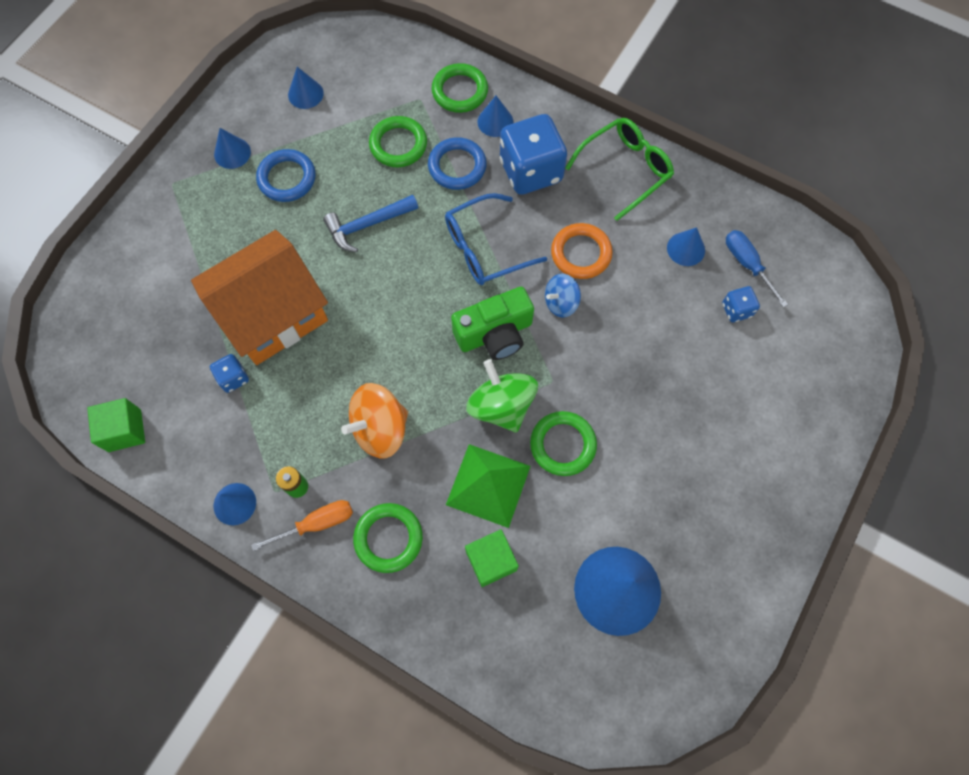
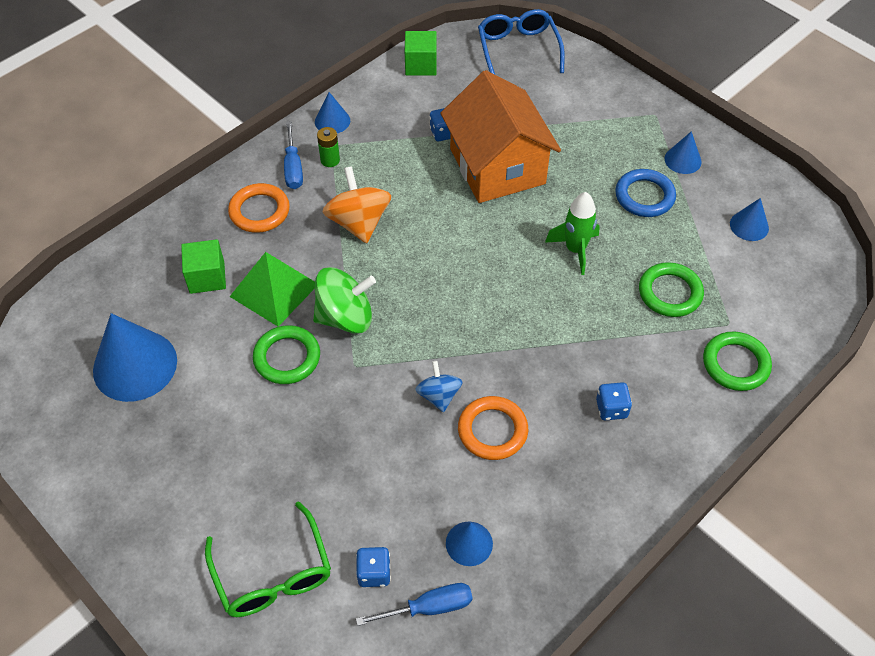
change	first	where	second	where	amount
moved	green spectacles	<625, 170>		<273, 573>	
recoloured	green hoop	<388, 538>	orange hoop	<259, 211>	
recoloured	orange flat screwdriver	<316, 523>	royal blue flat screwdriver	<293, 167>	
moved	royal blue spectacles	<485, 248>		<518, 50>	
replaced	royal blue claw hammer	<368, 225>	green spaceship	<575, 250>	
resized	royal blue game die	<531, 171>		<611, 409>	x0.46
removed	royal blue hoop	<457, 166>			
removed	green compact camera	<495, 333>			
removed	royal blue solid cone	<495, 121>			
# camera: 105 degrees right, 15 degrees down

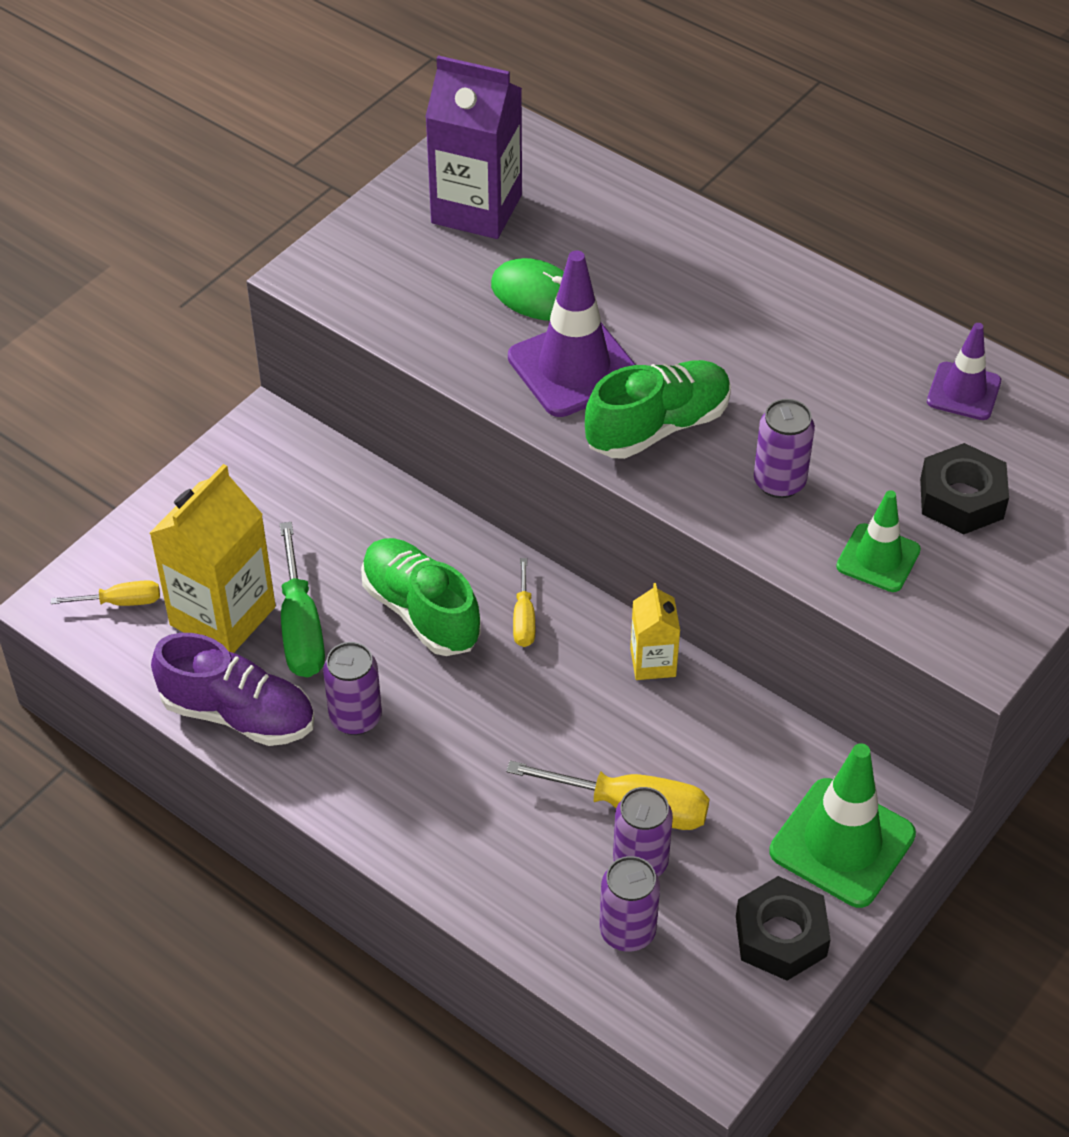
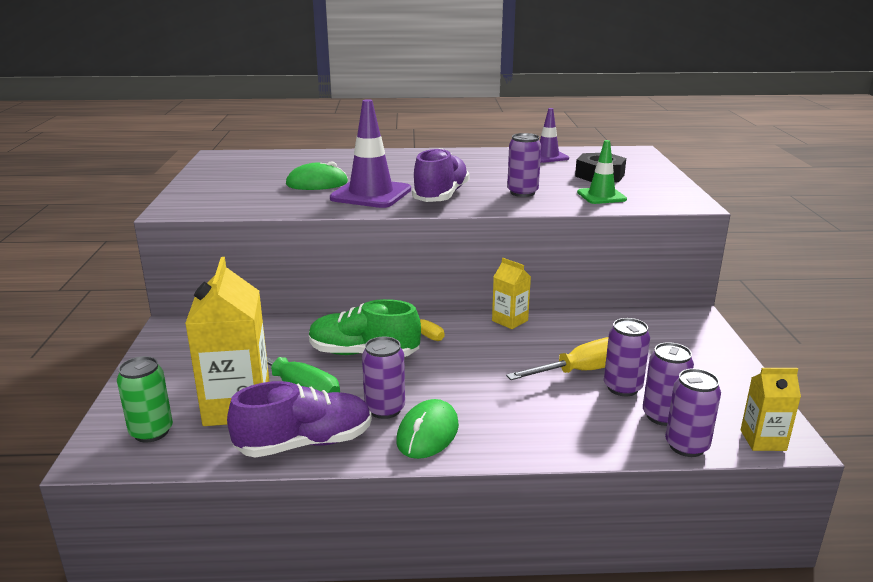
change	first	where	second	where	amount
replaced	golden flat screwdriver	<121, 602>	green soda can	<151, 432>	
added			green computer mouse	<427, 433>	
recoloured	green sneaker	<658, 427>	violet sneaker	<441, 196>	
added			violet soda can	<686, 446>	
added			golden carton	<763, 440>	
removed	violet carton	<476, 209>			
removed	jet-black hexagon nut	<781, 936>			
removed	green traffic cone	<842, 843>			
# camera: 40 degrees left, 25 degrees down

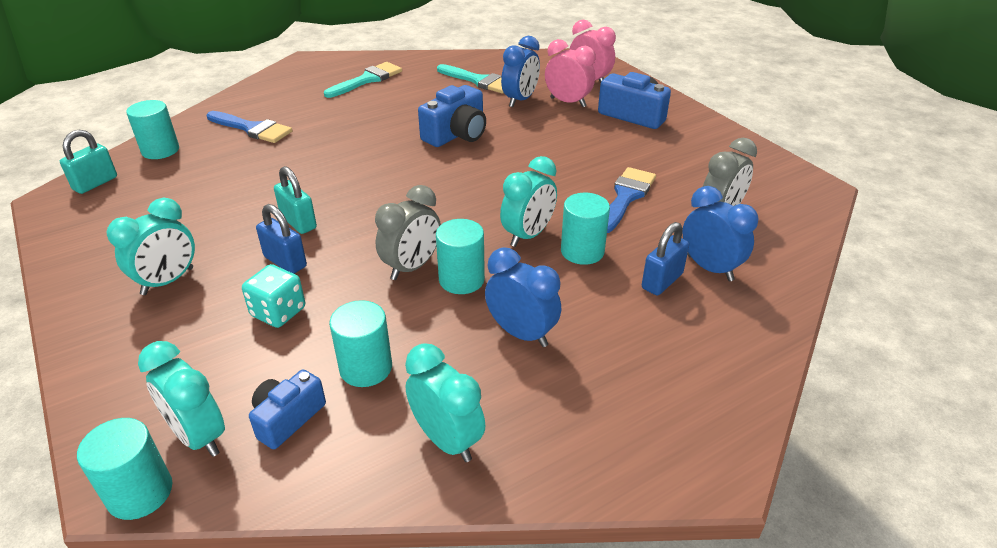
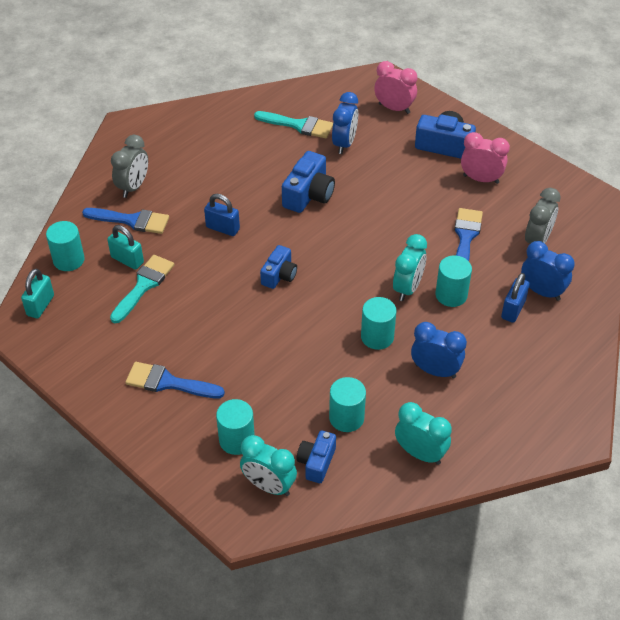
change	first	where	second	where	amount
moved	aqua padlock	<298, 222>		<127, 260>	
moved	aqua paintbrush	<367, 80>		<144, 286>	
moved	grey bedside clock	<412, 267>		<133, 187>	
replaced	aqua bedside clock	<168, 281>	royal blue paintbrush	<168, 382>	
moved	royal blue padlock	<285, 262>		<222, 228>	
moved	aqua cylinder	<140, 492>		<237, 440>	
added			royal blue compact camera	<279, 275>	
moved	pink bedside clock	<568, 102>		<481, 179>	
removed	aqua game die	<278, 312>			
# camera: 15 degrees left, 10 degrees up

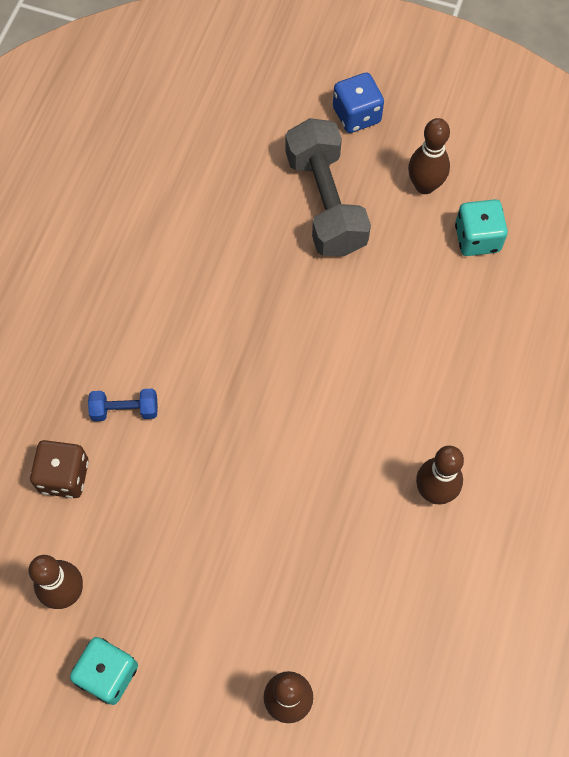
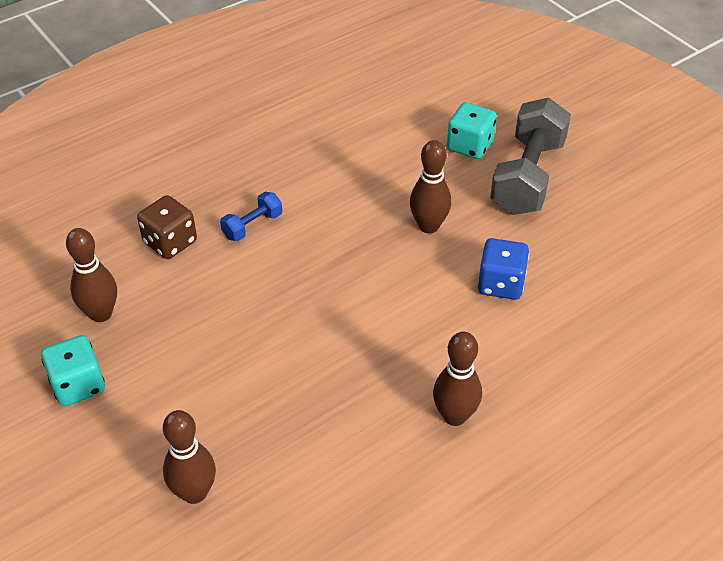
change	first	where	second	where	amount
turned	royal blue dumbbell	<125, 410>		<252, 226>	75 degrees counterclockwise
moved	brown skittle	<424, 185>		<428, 226>	
moved	aqua game die	<477, 238>		<469, 146>	
moved	royal blue game die	<356, 115>		<501, 284>	
# camera: 35 degrees right, 20 degrees down

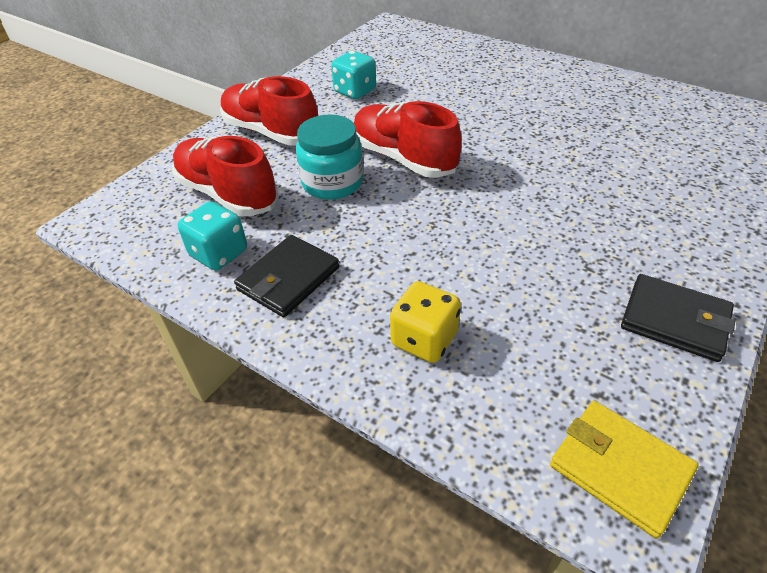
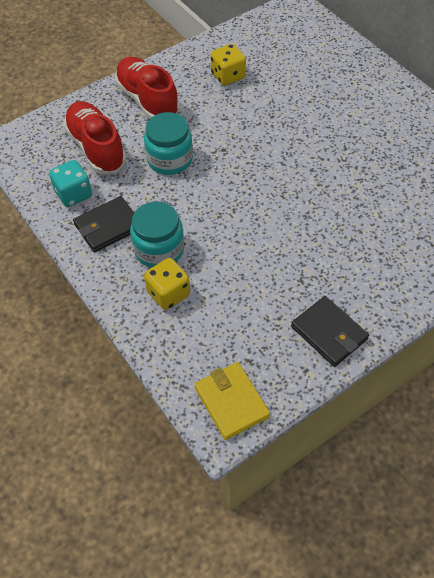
change	first	where	second	where	amount
added			aqua jar	<159, 249>	
recoloured	aqua game die	<355, 91>	golden game die	<228, 76>	
removed	red sneaker	<403, 158>			
# camera: 20 degrees right, 10 degrees up

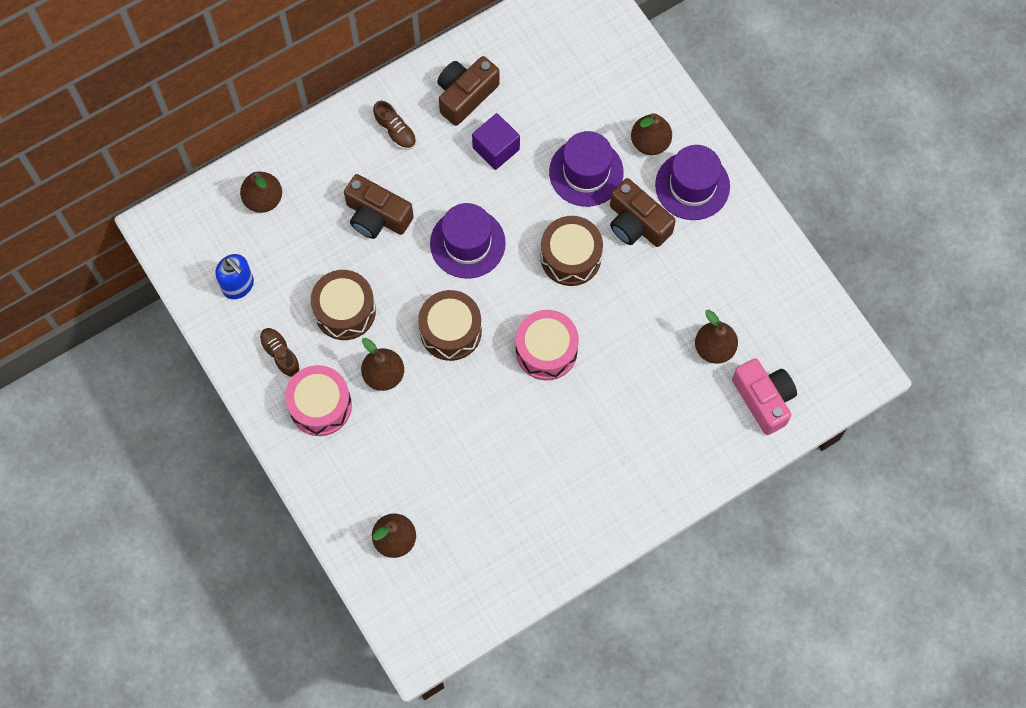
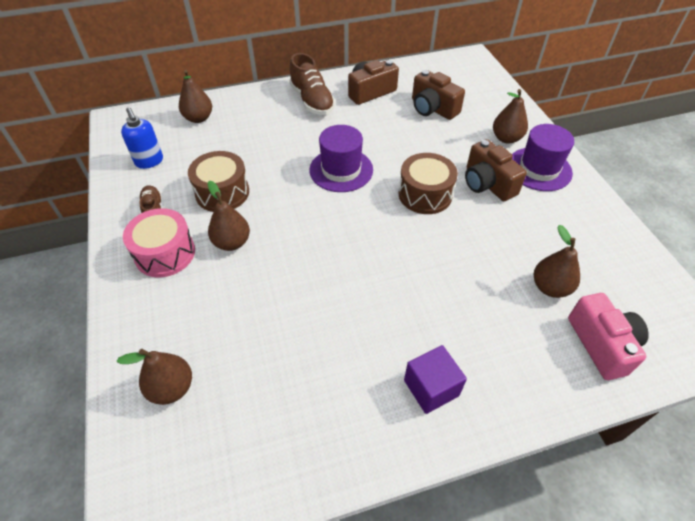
change	first	where	second	where	amount
resized	brown sneaker	<395, 131>		<312, 101>	x1.70
moved	violet cube	<496, 148>		<431, 388>	
moved	brown compact camera	<377, 216>		<433, 108>	
removed	brown snare drum	<450, 331>			
removed	pink snare drum	<546, 350>			
removed	violet tall hat	<586, 172>			
# camera: 15 degrees right, 20 degrees down

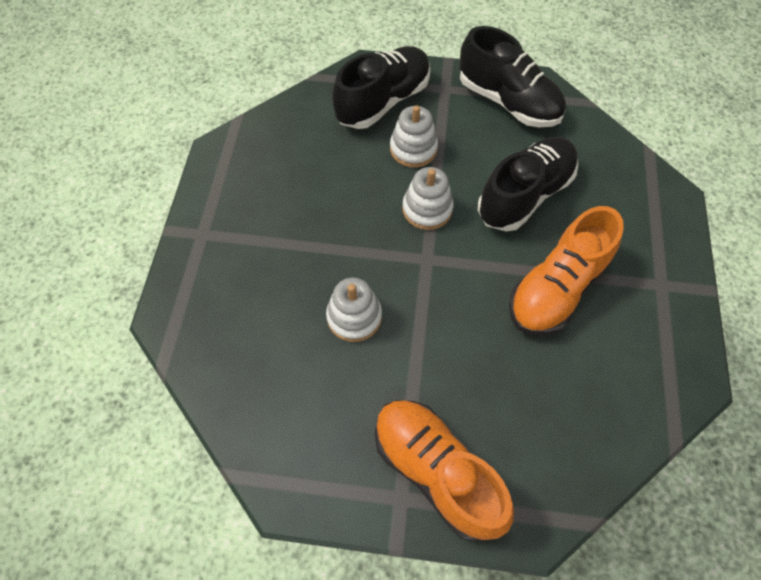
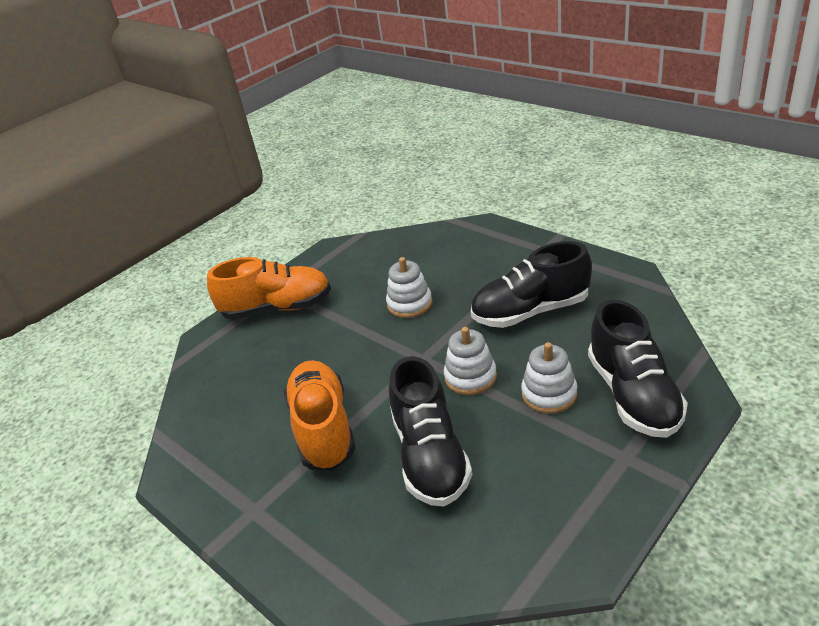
change	first	where	second	where	amount
moved	jet-black sneaker	<508, 102>		<530, 311>	
# camera: 130 degrees right, 25 degrees down

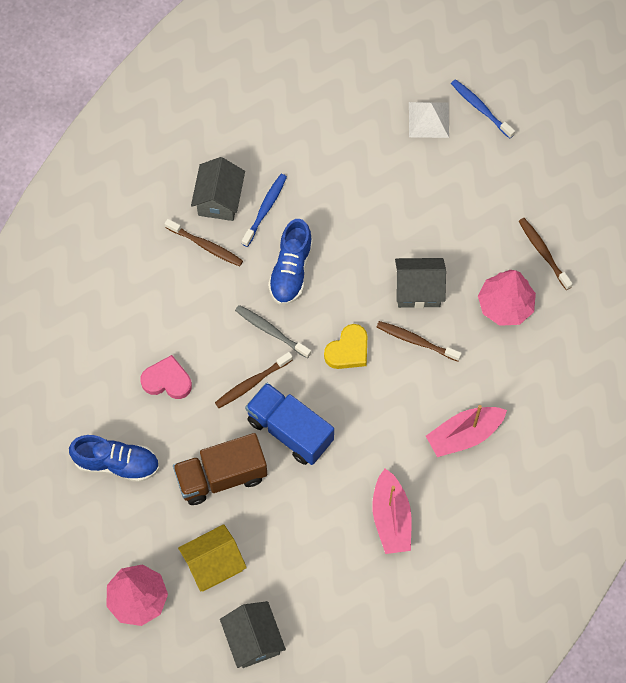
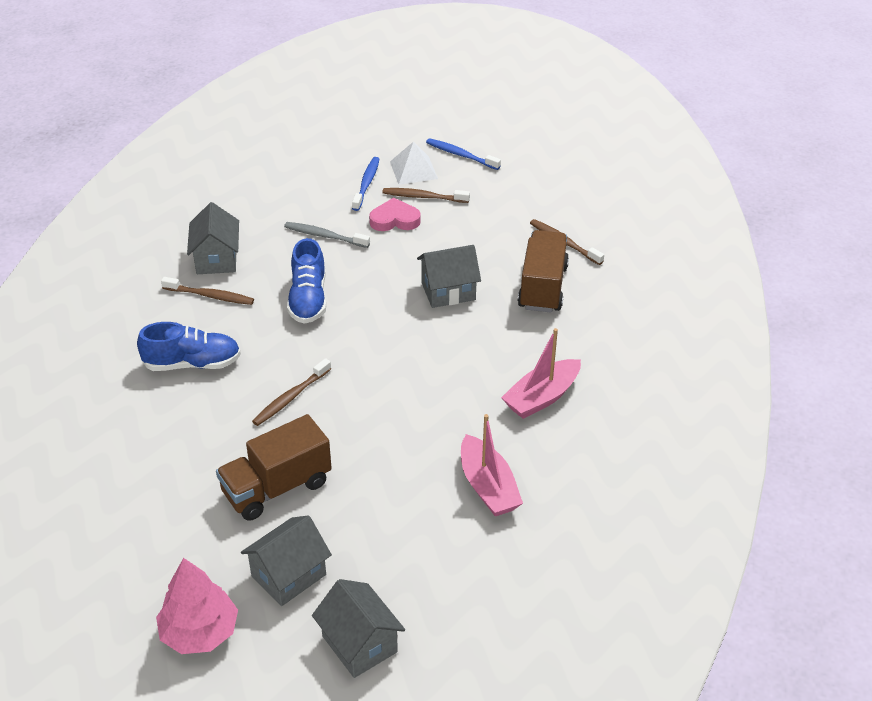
change	first	where	second	where	amount
moved	royal blue sneaker	<117, 463>		<192, 363>	
recoloured	golden cottage	<213, 564>	grey cottage	<288, 575>	
moved	grey toothbrush	<271, 331>		<325, 236>	
moved	royal blue toothbrush	<265, 209>		<366, 184>	
moved	pink heart shape	<167, 380>		<394, 220>	
moved	brown toothbrush	<416, 341>		<423, 197>	
replaced	pink toy tree	<505, 305>	brown truck	<542, 287>	
removed	royal blue truck	<289, 430>			
removed	golden heart shape	<348, 350>			
# camera: 15 degrees left, 25 degrees down

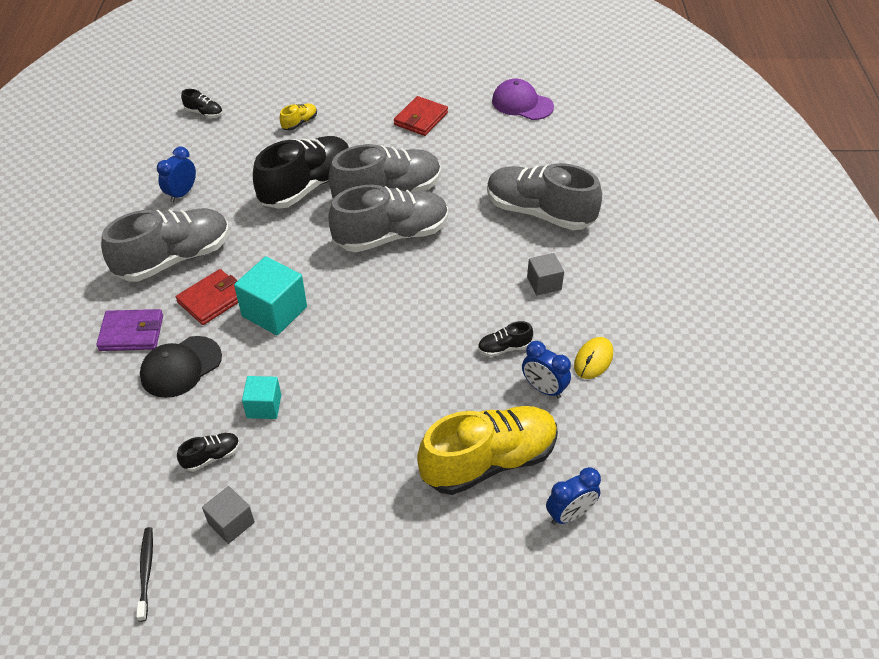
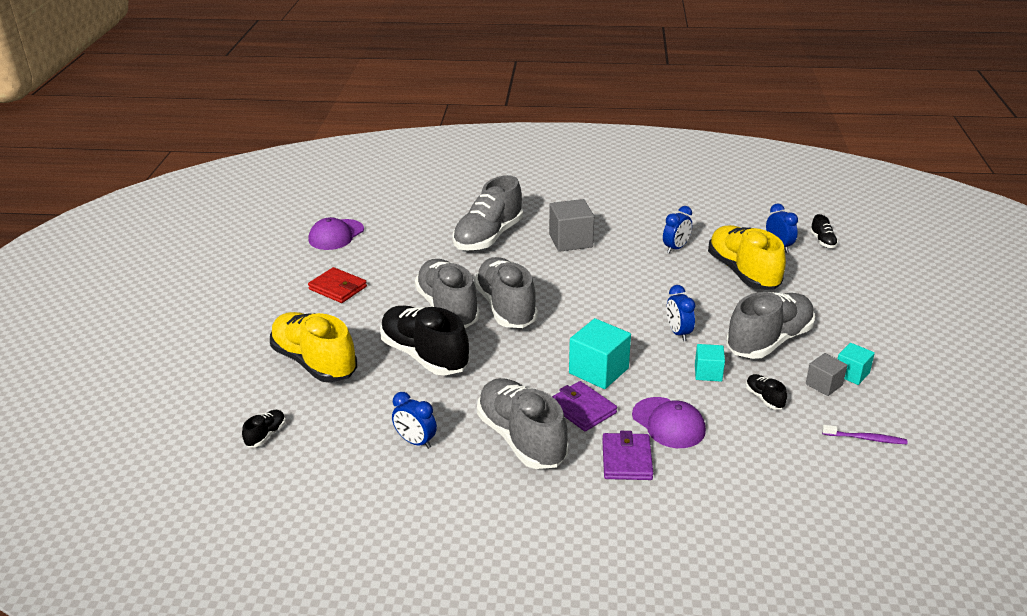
change	first	where	second	where	amount
resized	golden sneaker	<299, 123>		<314, 362>	x2.40
resized	grey cube	<544, 283>		<570, 241>	x1.69
recoloured	red billfold	<212, 299>	violet billfold	<582, 409>	
recoloured	jet-black cap	<181, 367>	violet cap	<668, 423>	
added			royal blue bedside clock	<678, 333>	
added			grey sneaker	<769, 341>	
moved	jet-black sneaker	<504, 348>		<822, 241>	
added			violet toothbrush	<866, 438>	
added			aqua cube	<851, 374>	
removed	jet-black toothbrush	<146, 571>			
removed	golden computer mouse	<593, 359>			
# camera: 85 degrees left, 15 degrees down

